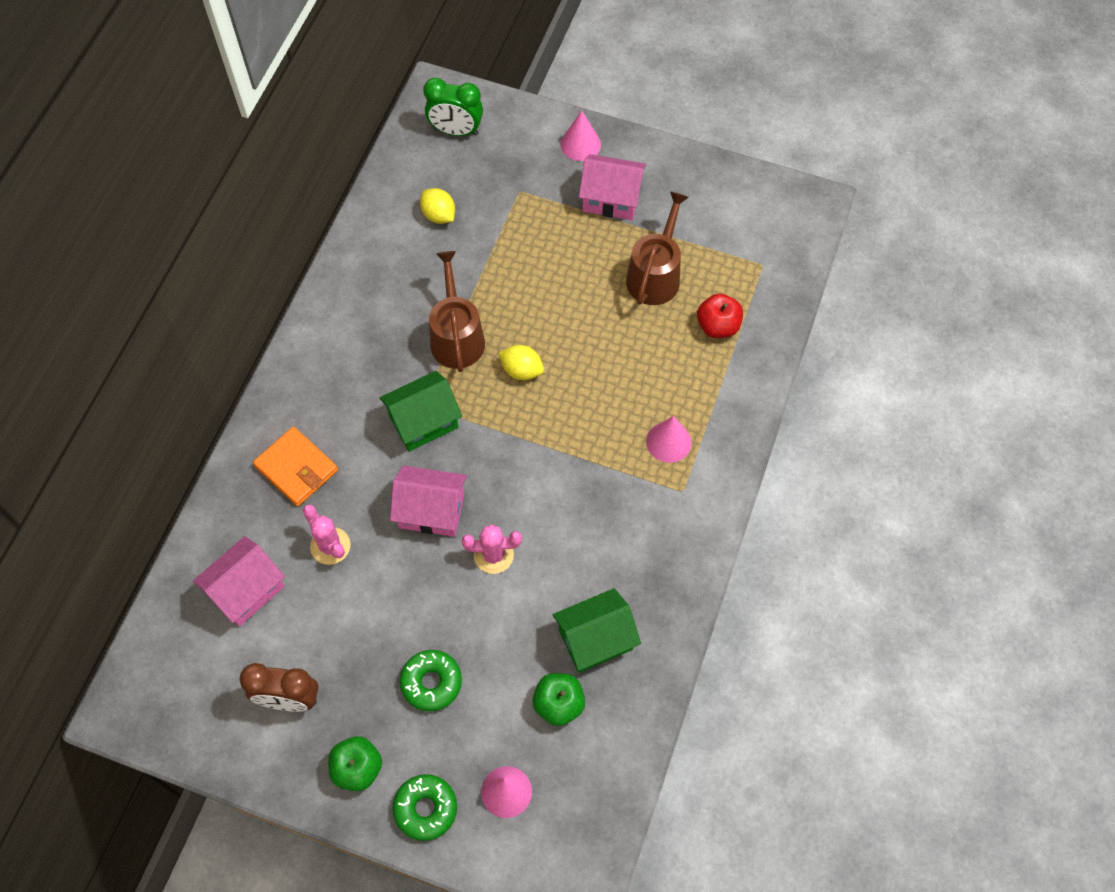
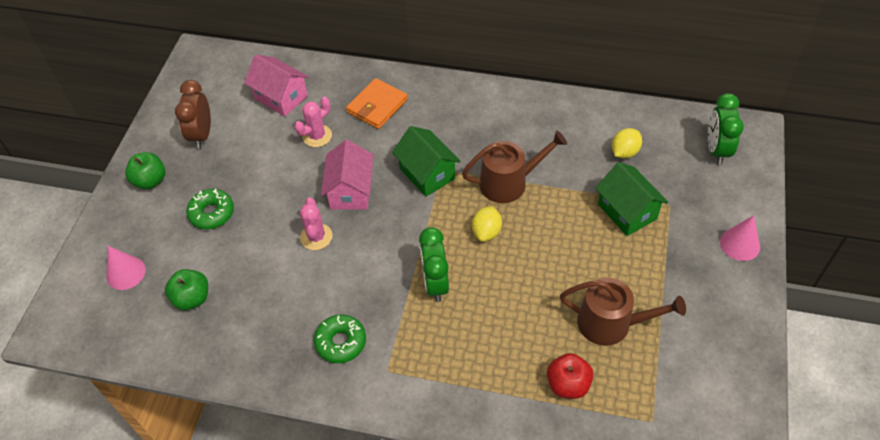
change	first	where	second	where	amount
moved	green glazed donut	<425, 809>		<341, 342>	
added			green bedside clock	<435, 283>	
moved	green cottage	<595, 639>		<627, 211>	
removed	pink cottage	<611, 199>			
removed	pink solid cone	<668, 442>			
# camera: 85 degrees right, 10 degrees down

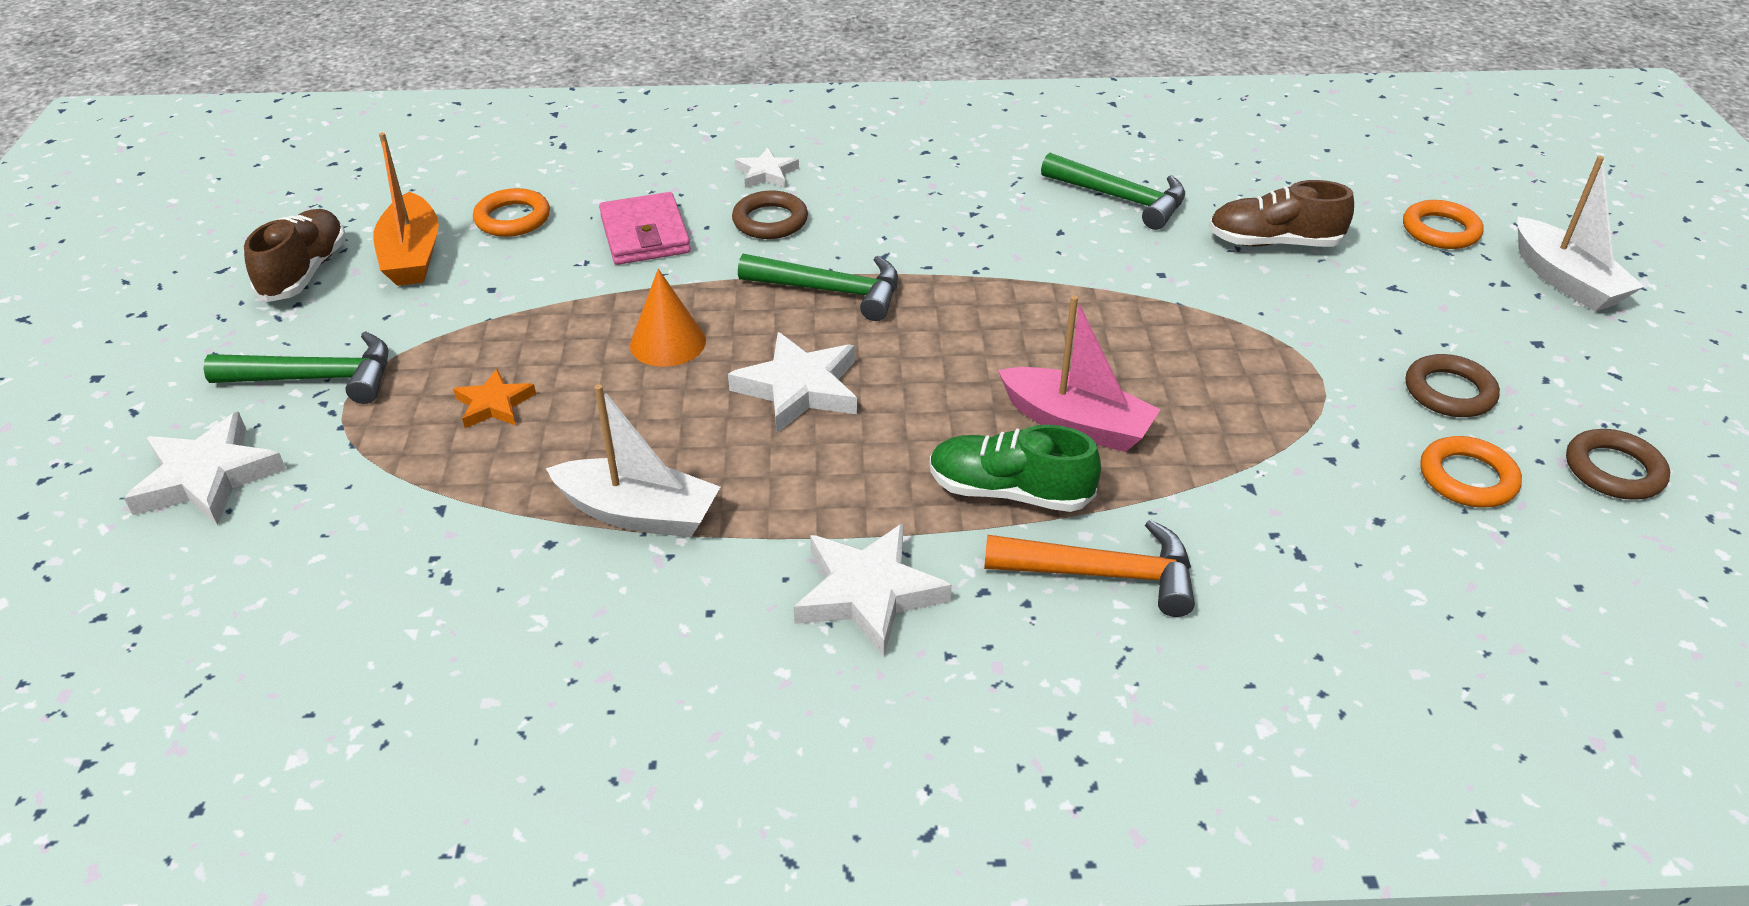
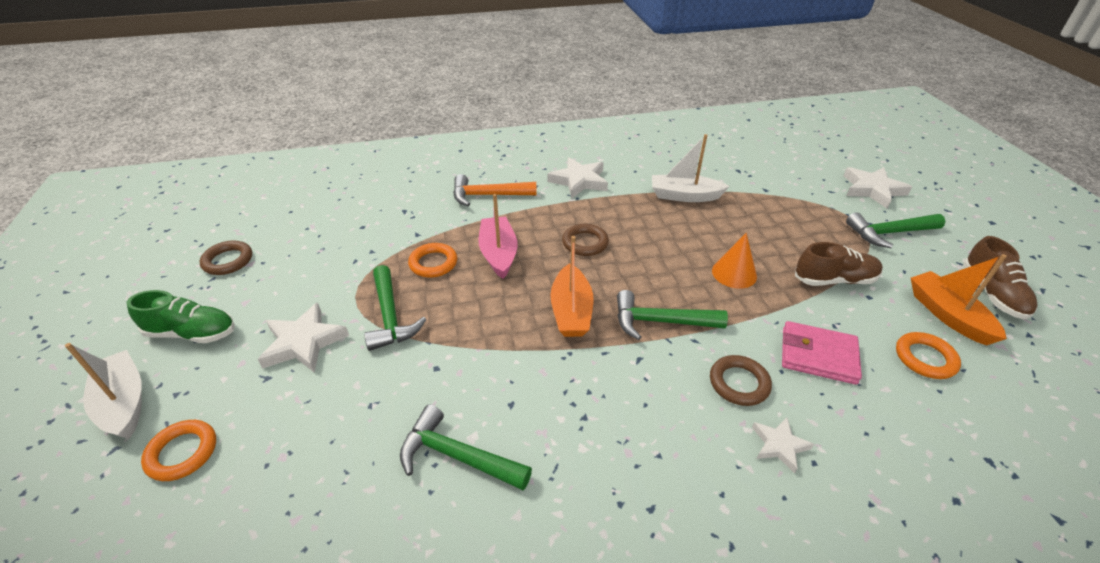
change	first	where	second	where	amount
moved	green sneaker	<1009, 492>		<192, 333>	
moved	snow-white five-pointed star	<799, 389>		<303, 342>	
added			green claw hammer	<390, 317>	
moved	orange hoop	<1467, 478>		<433, 263>	
turned	pink boat	<1076, 424>		<498, 254>	60 degrees clockwise
added			orange boat	<571, 311>	
moved	brown hoop	<1449, 392>		<585, 243>	
turned	pink billfold	<645, 235>		<818, 355>	45 degrees counterclockwise
moved	brown sneaker	<1273, 243>		<834, 280>	
removed	orange five-pointed star	<494, 404>			
# camera: 170 degrees right, 0 degrees up

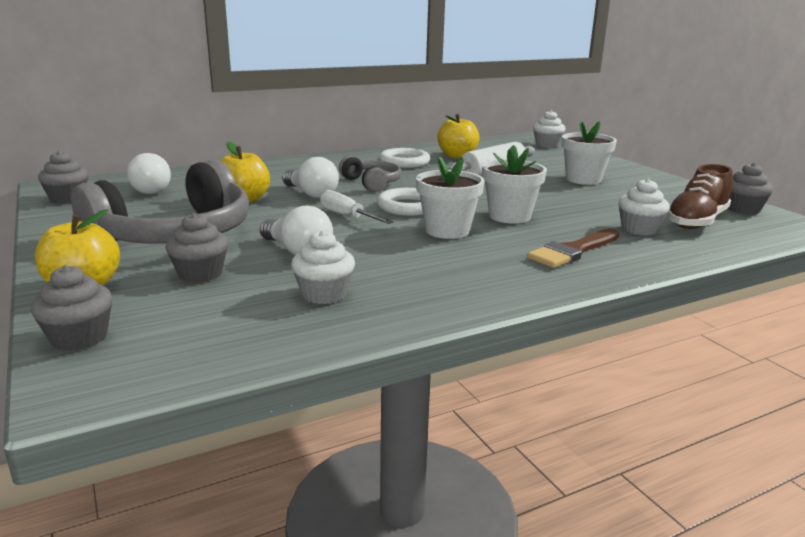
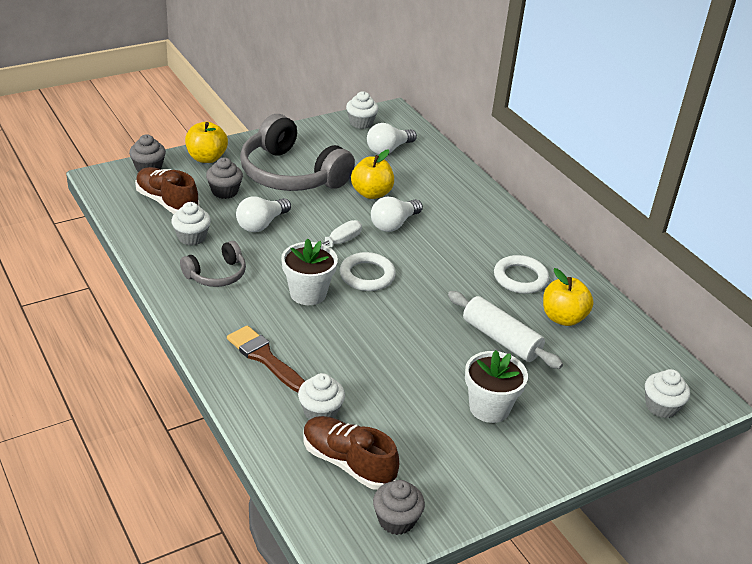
change	first	where	second	where	amount
added			brown sneaker	<167, 202>	
moved	grey headphones	<371, 183>		<216, 274>	
recoloured	grey muffin	<67, 199>	snow-white muffin	<361, 123>	
removed	snow-white plant pot	<509, 216>			
# camera: 85 degrees right, 15 degrees up

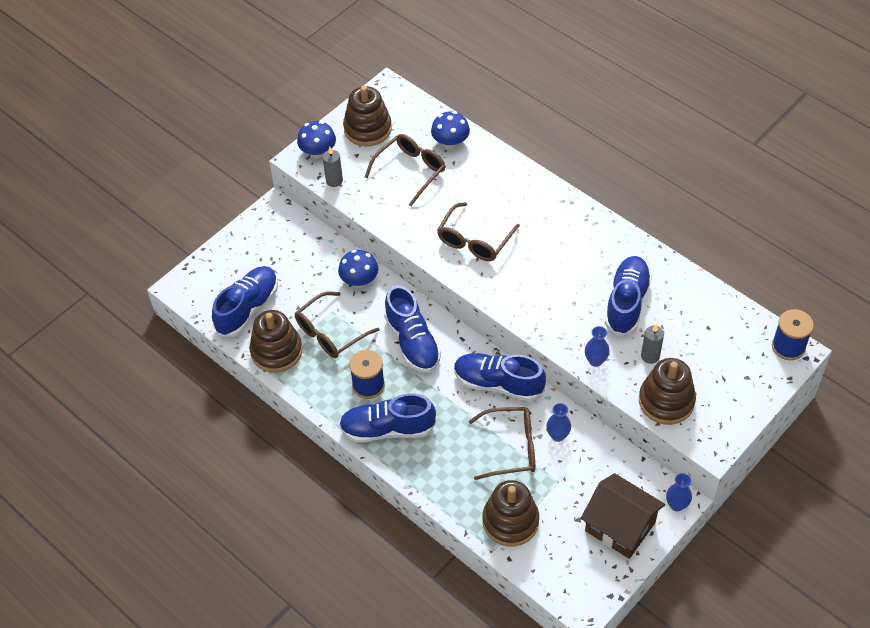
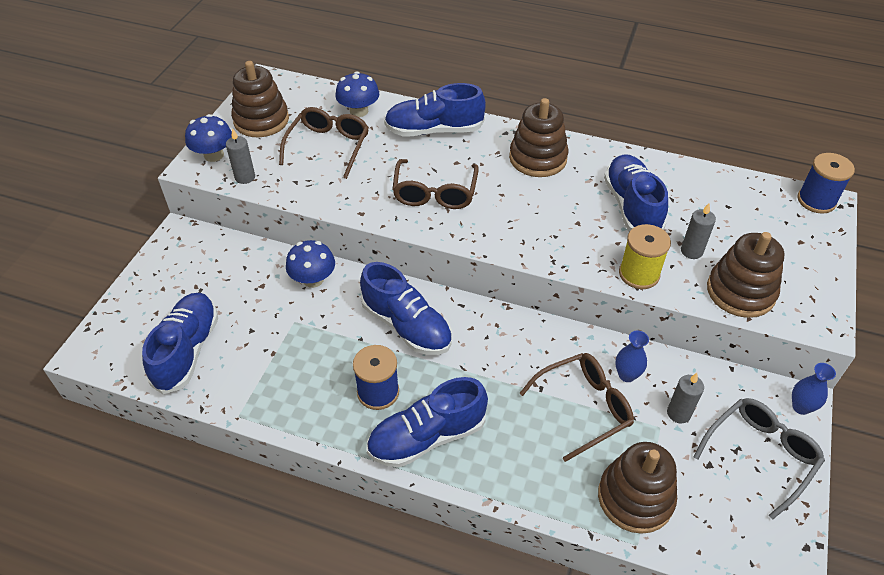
change	first	where	second	where	amount
moved	royal blue sneaker	<498, 384>		<434, 130>	
moved	brown stacking toy	<276, 351>		<538, 158>	
replaced	royal blue flower vase	<595, 361>	golden spool	<639, 274>	
added			grey pillar candle	<678, 413>	
replaced	brown cottage	<620, 526>	grey spectacles	<760, 455>	
removed	brown spectacles	<331, 332>			
# camera: 25 degrees left, 5 degrees down

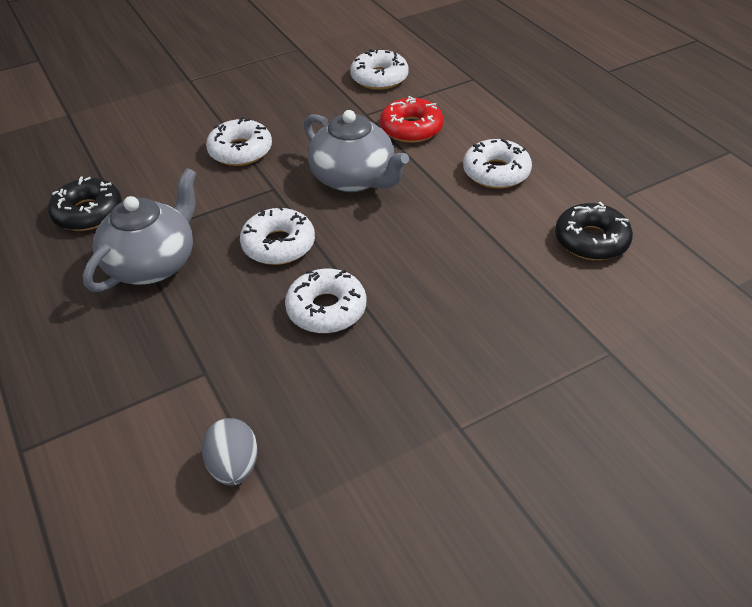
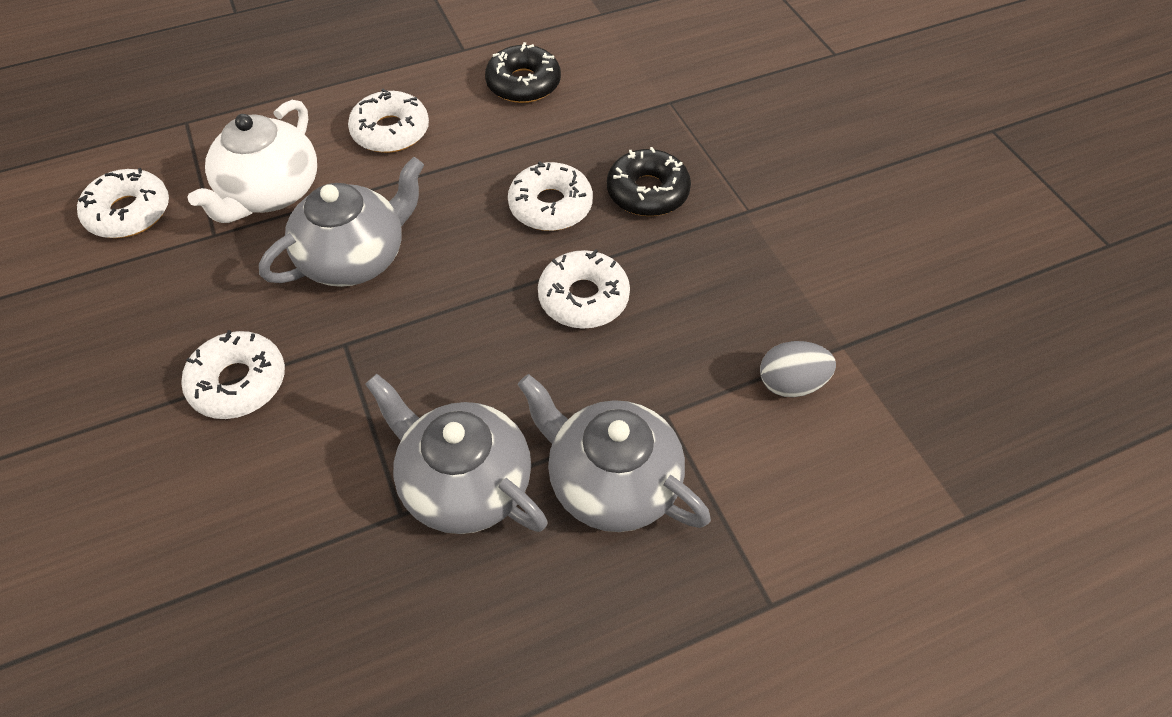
change	first	where	second	where	amount
replaced	red glazed donut	<411, 128>	snow-white tea pot	<271, 192>	
moved	snow-white glazed donut	<278, 245>		<550, 206>	
added			grey tea pot	<611, 481>	
moved	jet-black glazed donut	<88, 213>		<647, 192>	
# camera: 85 degrees left, 10 degrees up

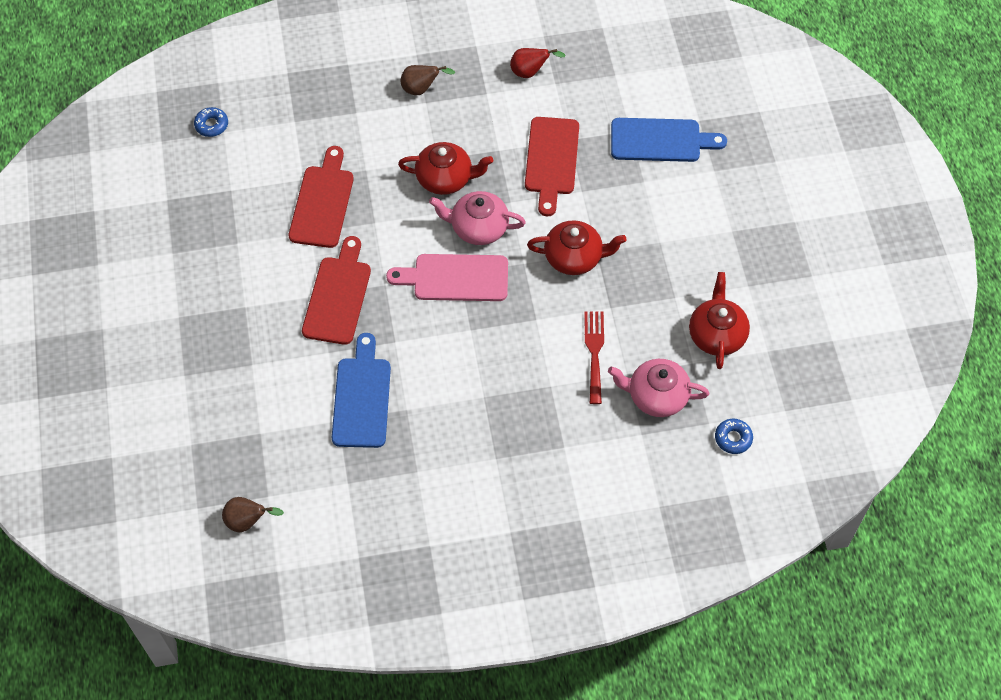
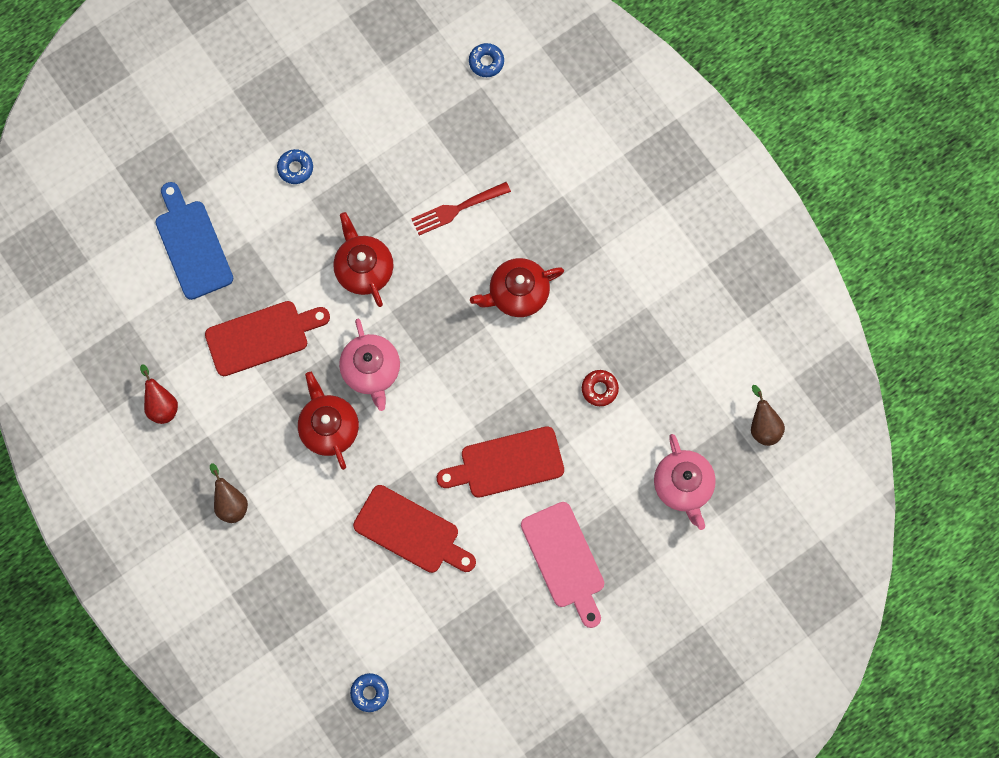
change	first	where	second	where	amount
added			royal blue glazed donut	<295, 168>	
turned	red cutting board	<322, 202>		<411, 531>	135 degrees counterclockwise
moved	red tea pot	<716, 334>		<517, 293>	
moved	pink cutting board	<455, 278>		<564, 560>	
replaced	royal blue cutting board	<362, 397>	red glazed donut	<599, 389>	
moved	pink tea pot	<656, 396>		<683, 486>	
# camera: 115 degrees left, 15 degrees up

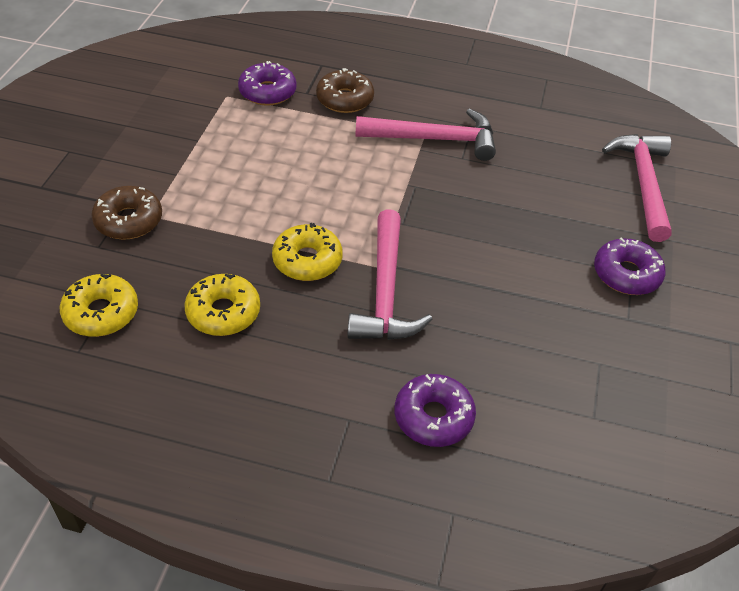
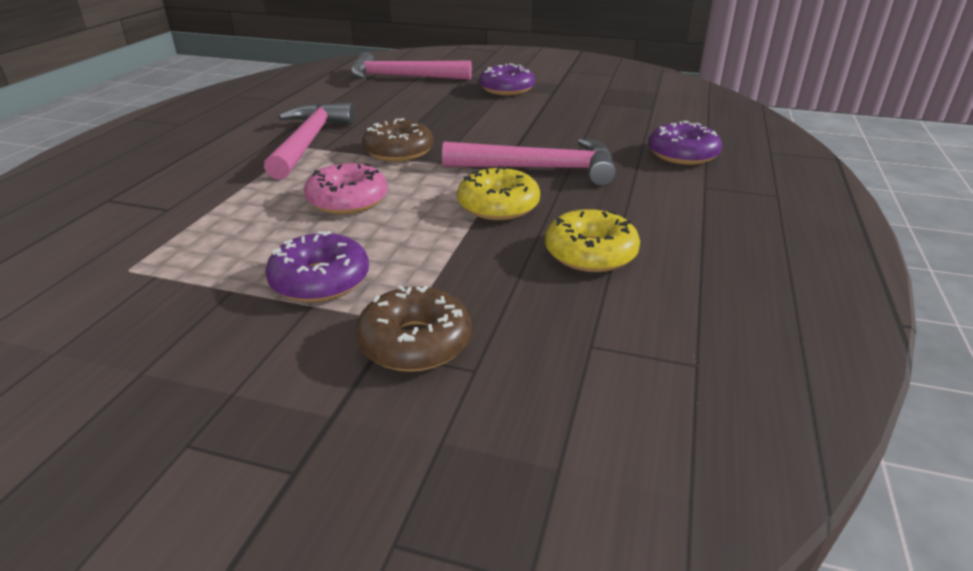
change	first	where	second	where	amount
moved	violet glazed donut	<267, 92>		<320, 280>	
added			pink glazed donut	<348, 200>	
moved	brown glazed donut	<345, 99>		<399, 151>	
removed	golden glazed donut	<101, 313>			
# camera: 85 degrees left, 15 degrees down

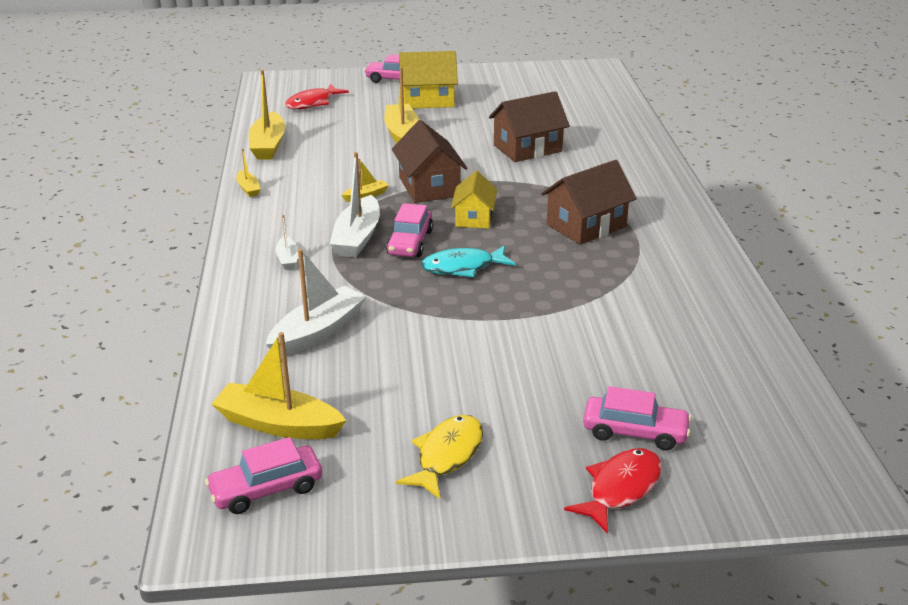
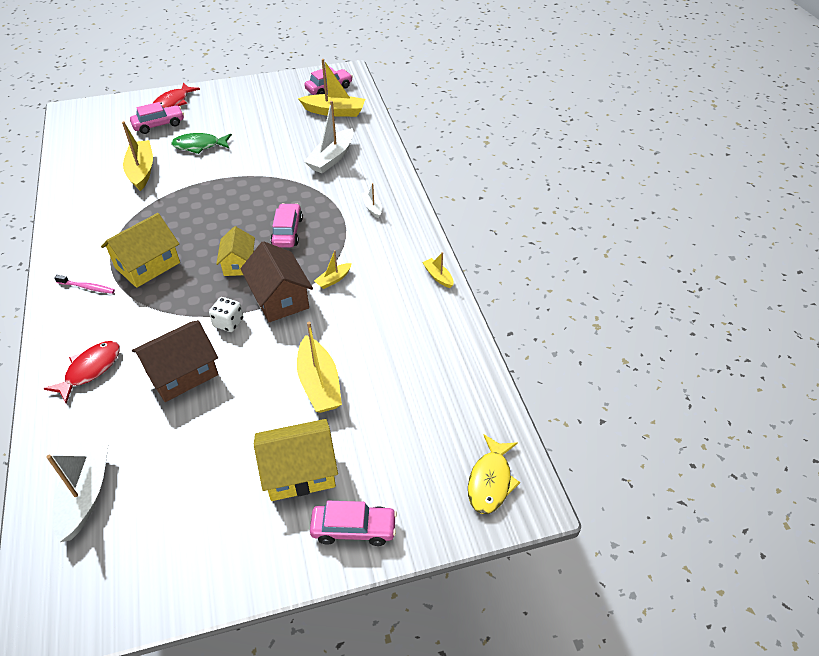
change	first	where	second	where	amount
moved	red fish	<313, 103>		<90, 370>	
moved	snow-white boat	<357, 237>		<86, 494>	
added			pink toothbrush	<87, 287>	
recoloured	brown cottage	<586, 225>	golden cottage	<147, 265>	
moved	golden boat	<268, 145>		<141, 171>	
turned	pink car	<635, 432>		<159, 125>	150 degrees clockwise
added			green fish	<199, 146>	
added			snow-white game die	<228, 323>	
moved	golden fish	<447, 456>		<490, 481>	
removed	aqua fish	<463, 267>			
# camera: 170 degrees right, 15 degrees up

